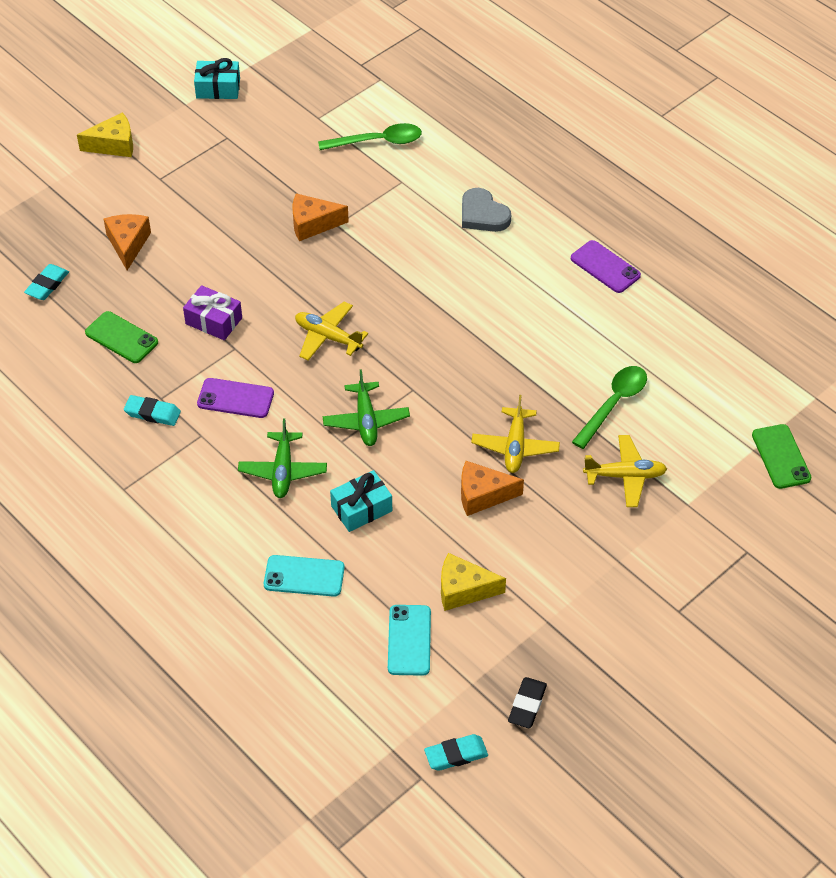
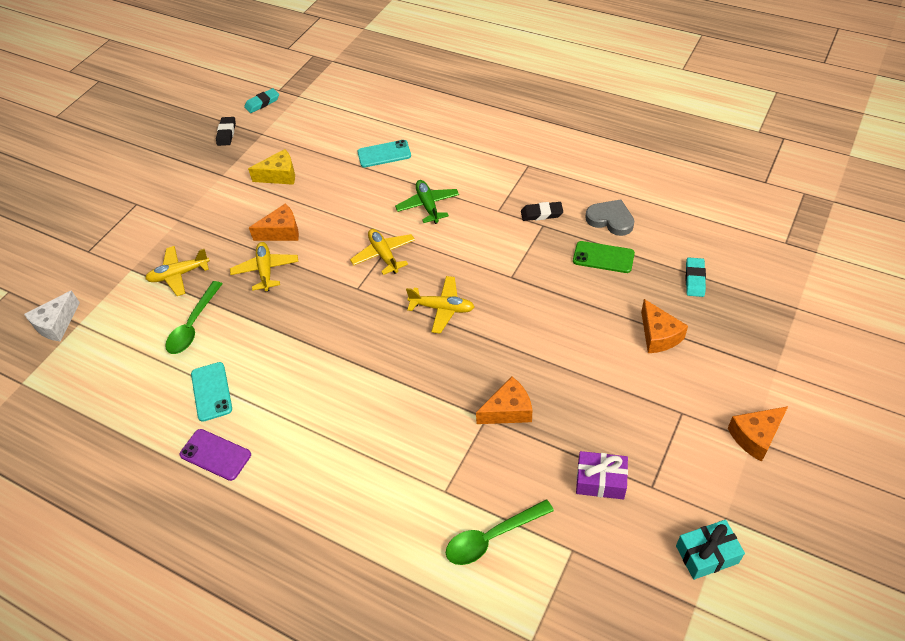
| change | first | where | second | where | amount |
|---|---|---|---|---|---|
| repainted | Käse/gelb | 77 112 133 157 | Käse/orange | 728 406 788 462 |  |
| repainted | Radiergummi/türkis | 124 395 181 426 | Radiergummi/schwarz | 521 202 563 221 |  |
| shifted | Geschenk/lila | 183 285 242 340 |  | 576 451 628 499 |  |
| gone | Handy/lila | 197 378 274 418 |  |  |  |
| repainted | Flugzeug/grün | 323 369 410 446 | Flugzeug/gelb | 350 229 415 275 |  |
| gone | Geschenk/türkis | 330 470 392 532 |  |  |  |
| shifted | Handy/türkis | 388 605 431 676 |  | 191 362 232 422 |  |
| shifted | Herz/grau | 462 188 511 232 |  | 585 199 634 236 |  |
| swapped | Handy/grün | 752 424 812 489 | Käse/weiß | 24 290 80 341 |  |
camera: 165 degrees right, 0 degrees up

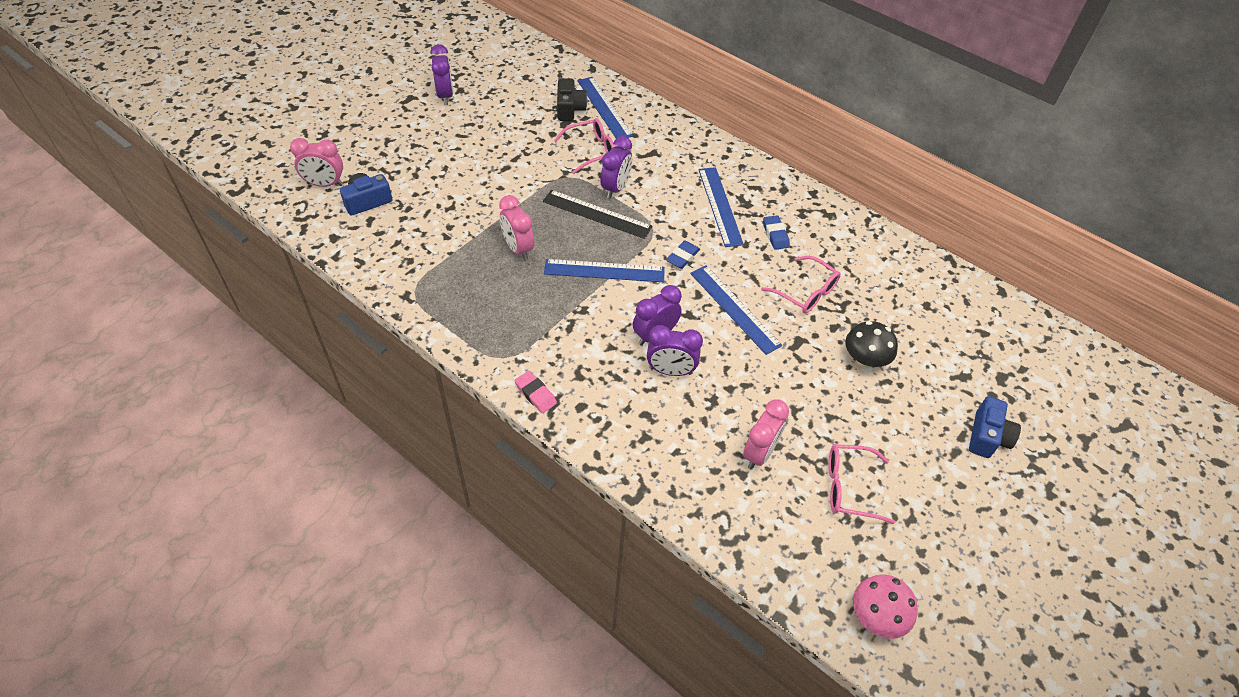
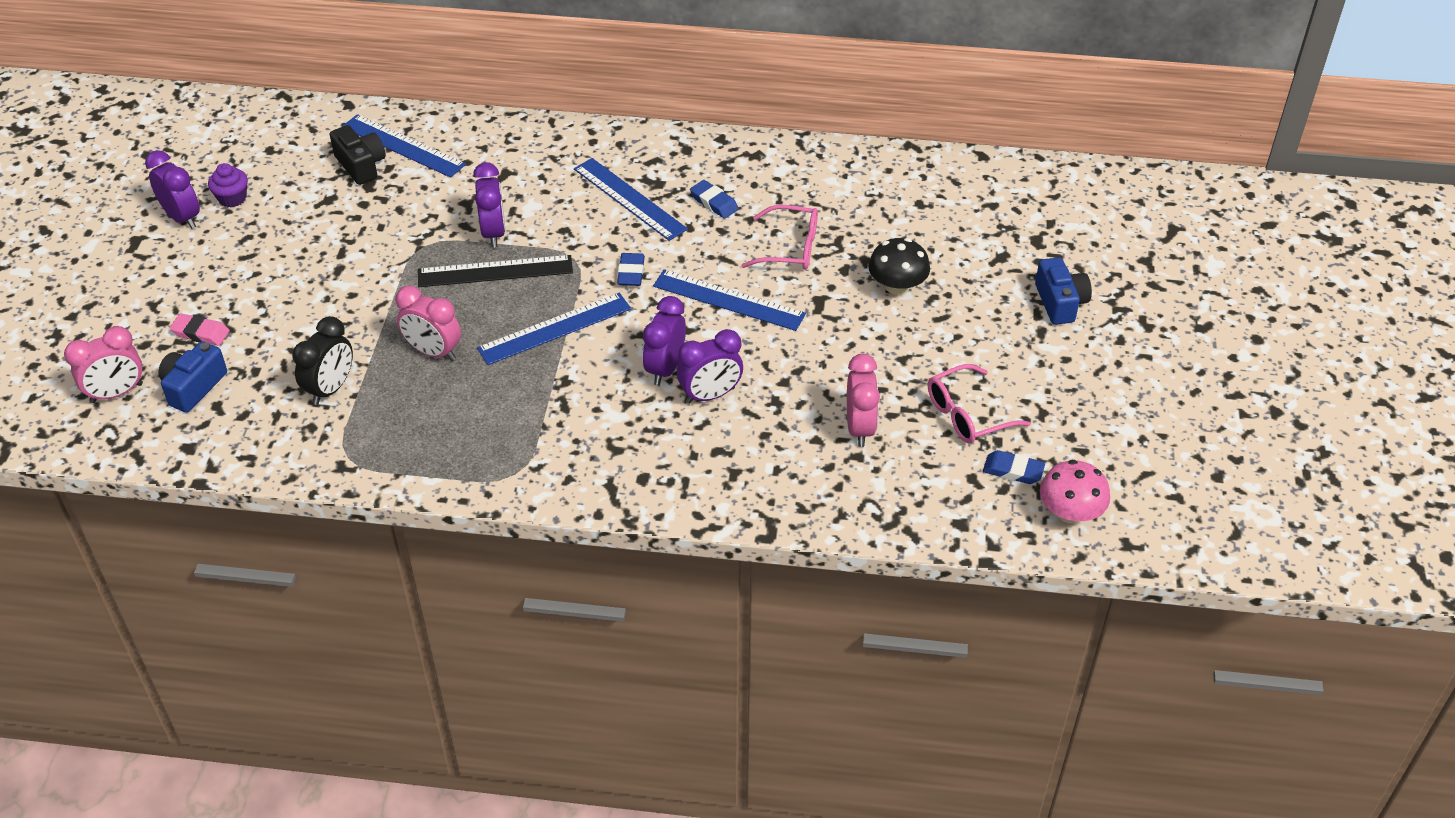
| change | first | where | second | where | amount |
|---|---|---|---|---|---|
| shifted | Radiergummi/rosa | 514 371 557 413 |  | 170 314 230 346 |  |
| gone | Brille/rosa | 554 118 615 174 |  |  |  |
| new |  |  | Muffin/lila | 208 163 248 207 |  |
| new |  |  | Wecker/schwarz | 292 316 353 405 |  |
| new |  |  | Radiergummi/blau | 983 450 1045 484 |  |
camera: 30 degrees left, 5 degrees down

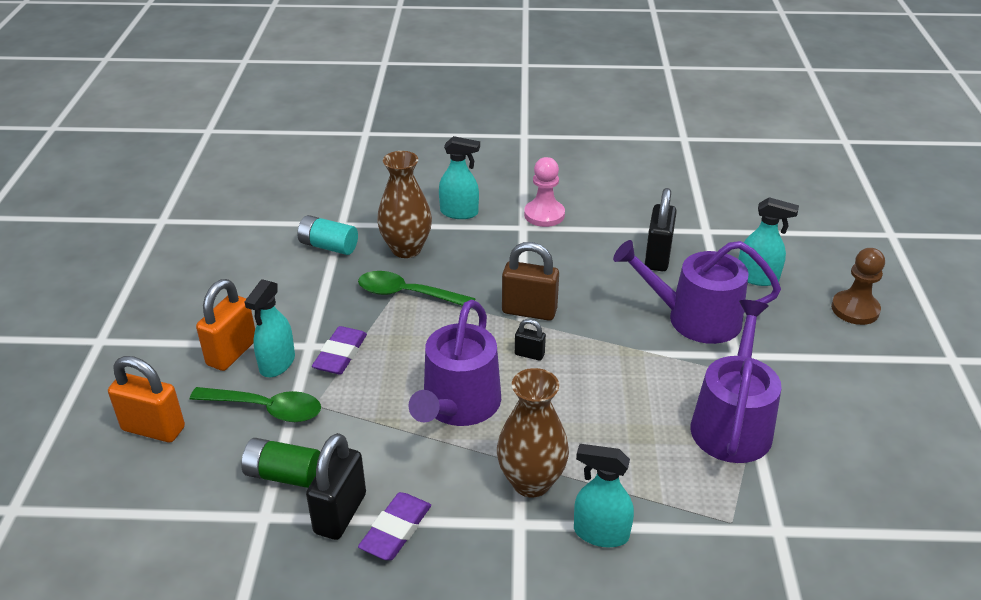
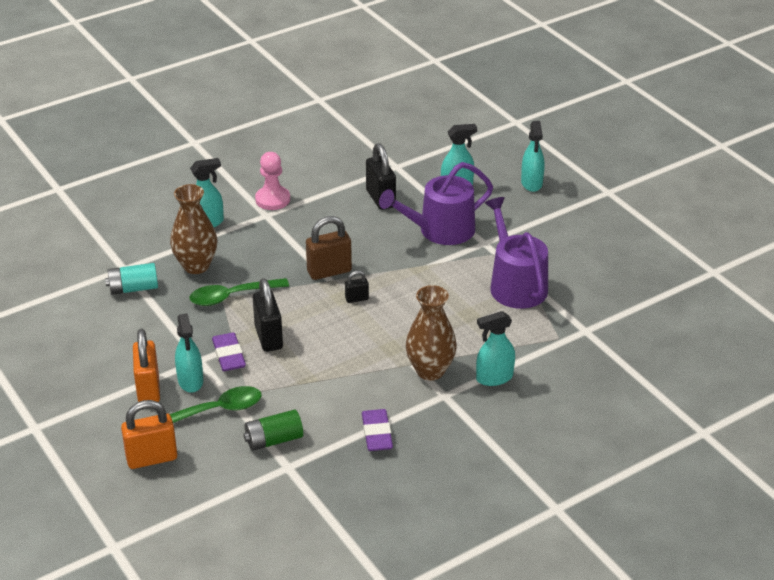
| change | first | where | second | where | amount |
|---|---|---|---|---|---|
| shifted | Vorhängeschloss/schwarz | 306 433 366 540 |  | 253 278 283 352 |  |
| gone | Gießkanne/lila | 408 300 501 426 |  |  |  |
| swapped | Bauer/braun | 831 248 885 325 | Sprühflasche/türkis | 521 121 545 192 |  |
camera: 35 degrees left, 0 degrees up

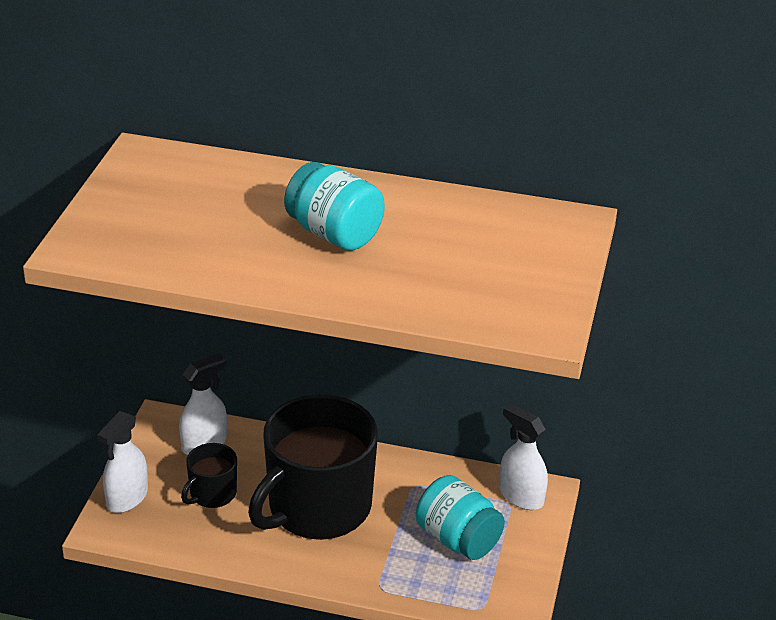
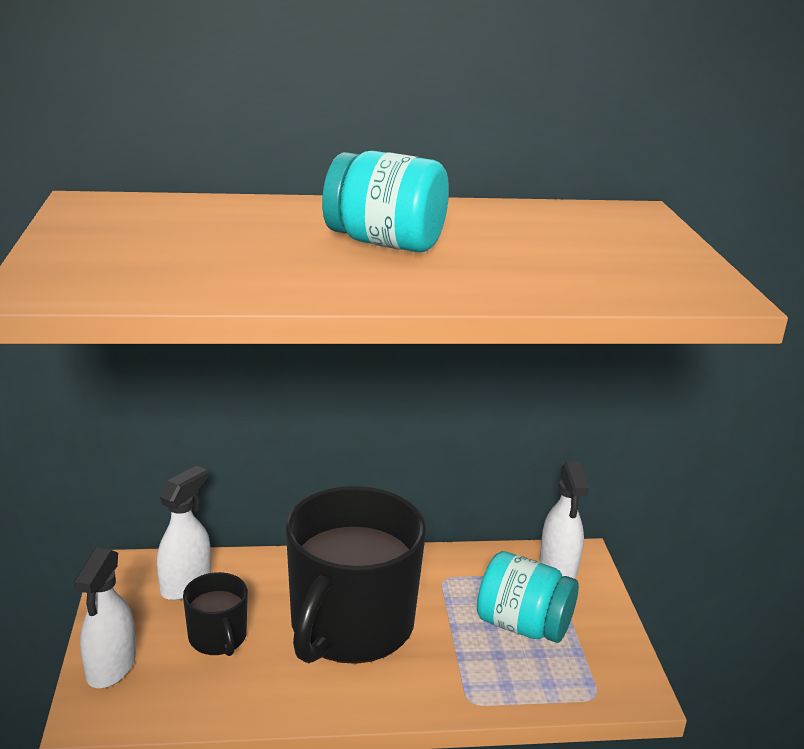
| change | first | where | second | where | amount |
|---|---|---|---|---|---|
| rotated | Tasse/schwarz | 181 443 237 508 |  | 183 572 248 656 | 45 degrees counterclockwise |
| rotated | Sprühflasche/weiß | 499 403 548 510 |  | 540 462 589 579 | 120 degrees counterclockwise |
camera: 20 degrees left, 10 degrees down

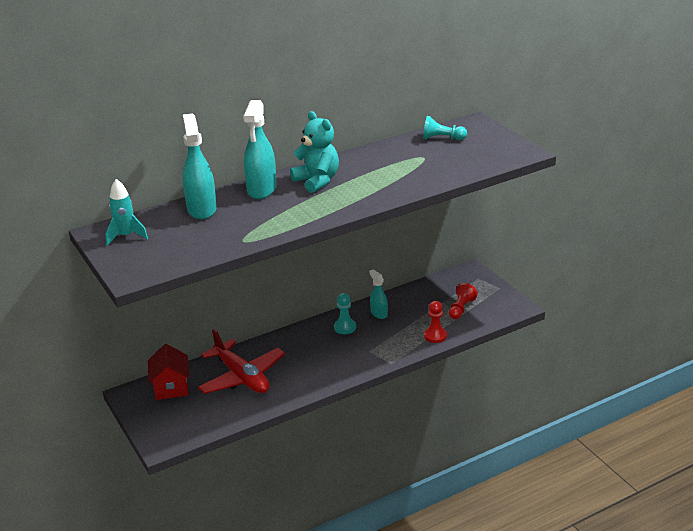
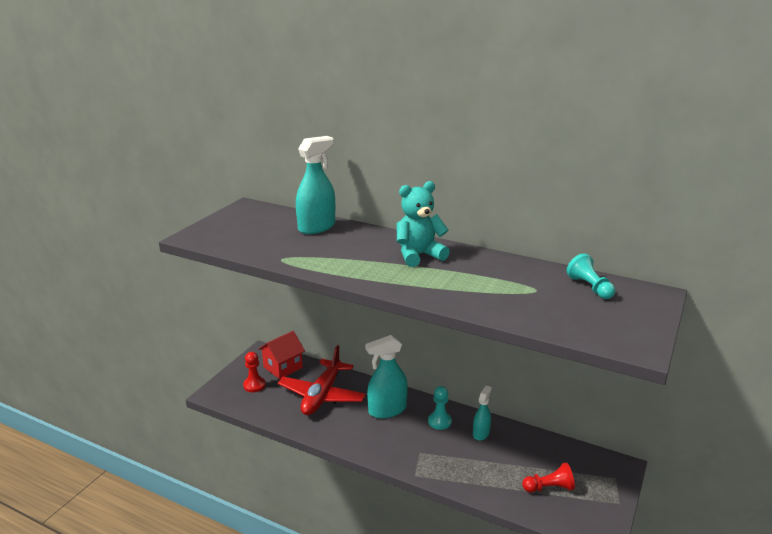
| change | first | where | second | where | amount |
|---|---|---|---|---|---|
| gone | Rakete/türkis | 106 179 148 246 |  |  |  |
| shifted | Sprühflasche/türkis | 243 100 277 199 |  | 365 335 408 418 |  |
| rotated | Teddybär/türkis | 290 111 339 193 |  | 397 181 450 267 | 135 degrees counterclockwise |
| shifted | Bauer/rot | 424 301 447 343 |  | 243 352 266 392 |  |
camera: 55 degrees right, 5 degrees down

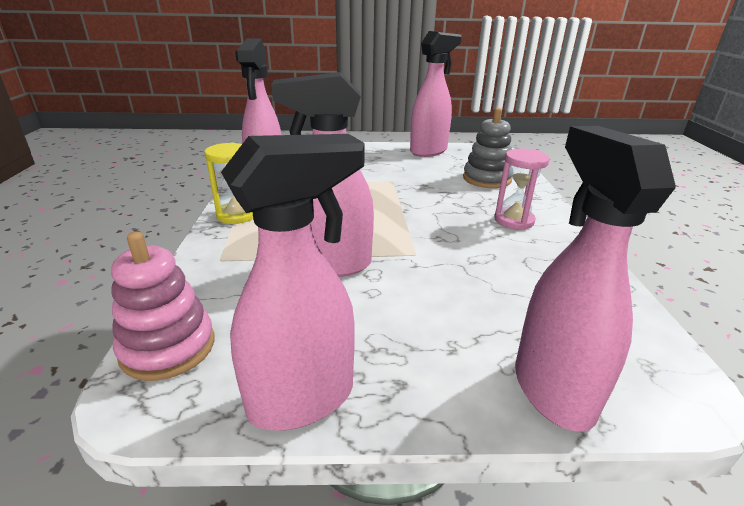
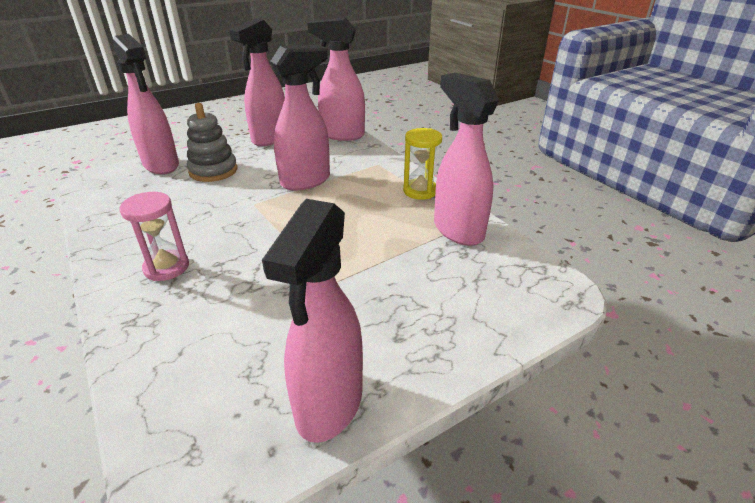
| change | first | where | second | where | amount |
|---|---|---|---|---|---|
| swapped | Stapelspielzeug/rosa | 111 231 214 381 | Sprühflasche/rosa | 307 18 365 141 |  |
| shifted | Stapelspielzeug/grau | 463 108 512 188 |  | 187 103 237 182 |  |
camera: 150 degrees right, 5 degrees up

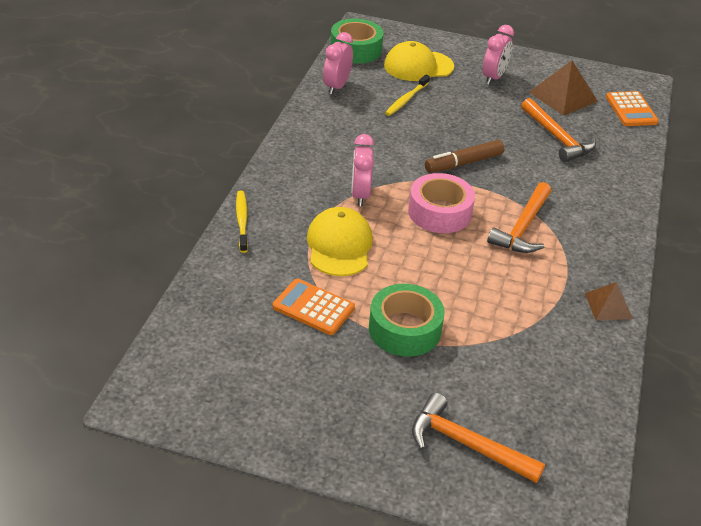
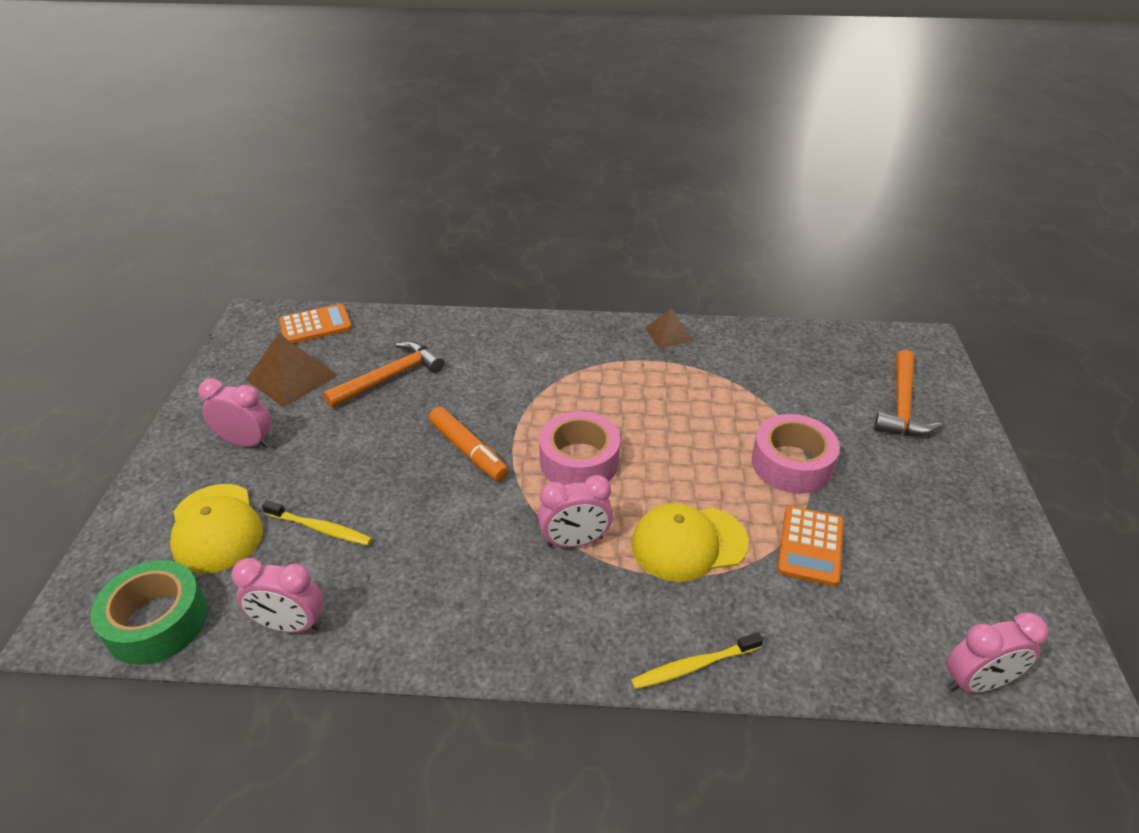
| change | first | where | second | where | amount |
|---|---|---|---|---|---|
| repainted | Klebeband/grün | 369 284 445 357 | Klebeband/rosa | 752 414 840 494 |  |
| repainted | Filzstift/braun | 425 140 505 173 | Filzstift/orange | 429 407 509 481 |  |
| gone | Hammer/orange | 487 182 551 253 |  |  |  |
| new |  |  | Wecker/rosa | 946 613 1048 693 |  |
camera: 100 degrees left, 0 degrees up

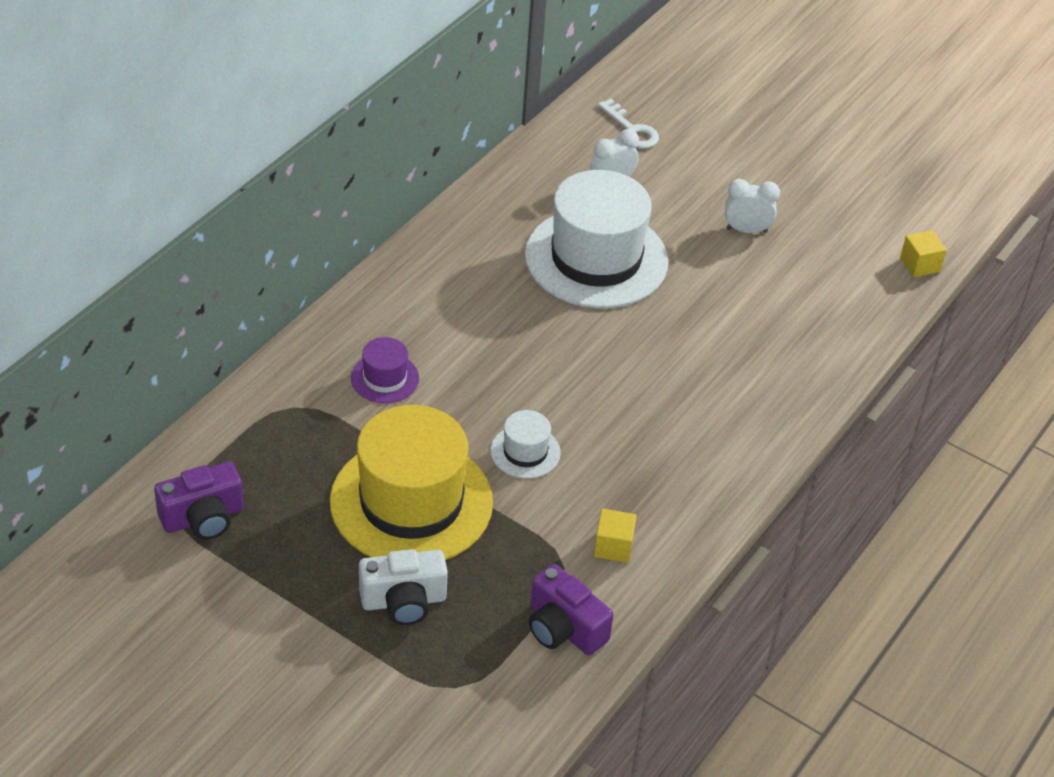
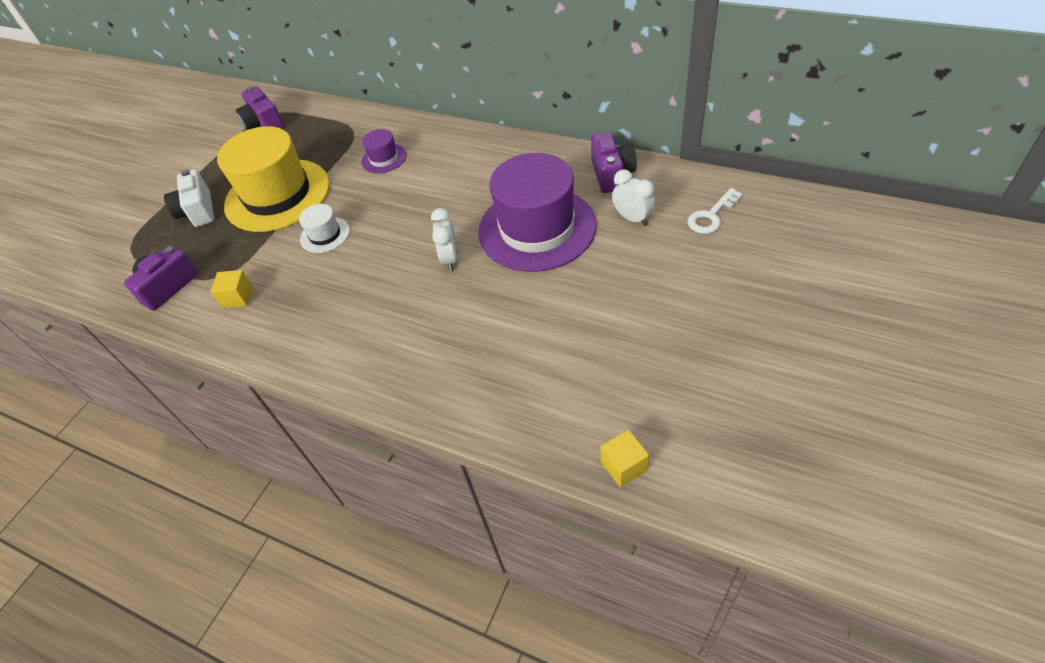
| change | first | where | second | where | amount |
|---|---|---|---|---|---|
| repainted | Hut/weiß | 525 170 668 309 | Hut/lila | 478 153 597 272 |  |
| shifted | Wecker/weiß | 725 179 780 233 |  | 431 208 458 271 |  |
| new |  |  | Kamera/lila | 591 132 637 193 |  |
camera: 90 degrees right, 5 degrees up

